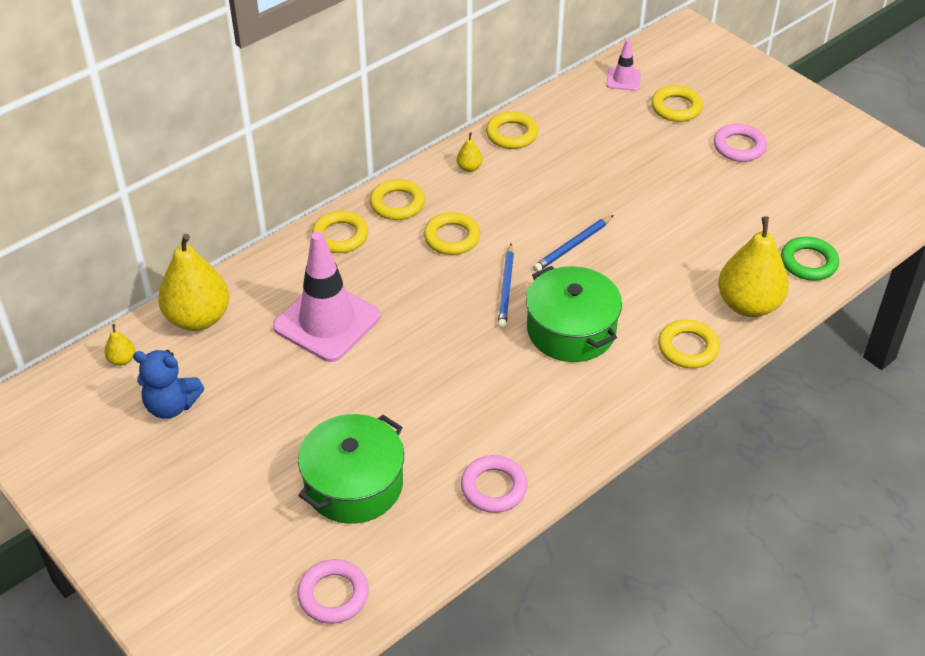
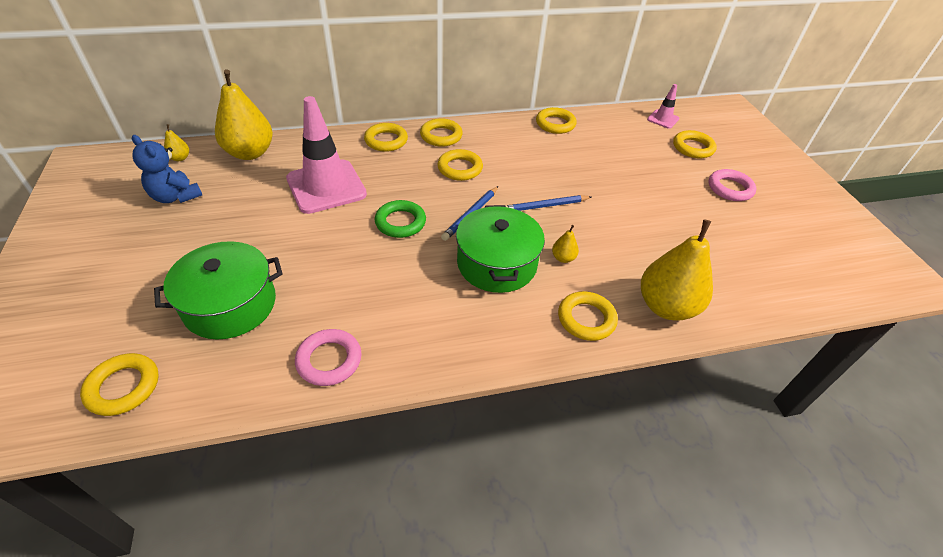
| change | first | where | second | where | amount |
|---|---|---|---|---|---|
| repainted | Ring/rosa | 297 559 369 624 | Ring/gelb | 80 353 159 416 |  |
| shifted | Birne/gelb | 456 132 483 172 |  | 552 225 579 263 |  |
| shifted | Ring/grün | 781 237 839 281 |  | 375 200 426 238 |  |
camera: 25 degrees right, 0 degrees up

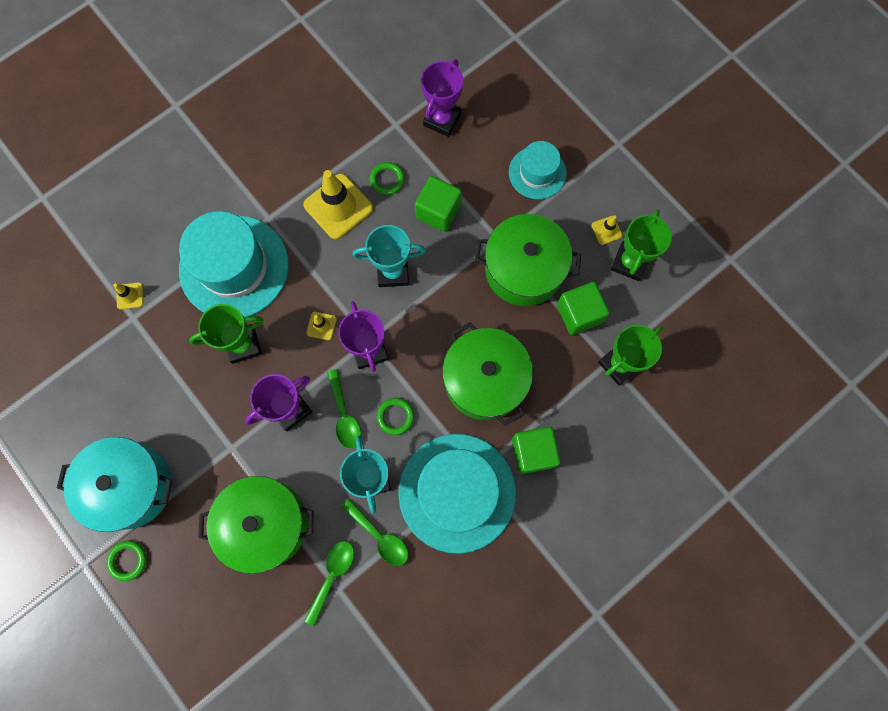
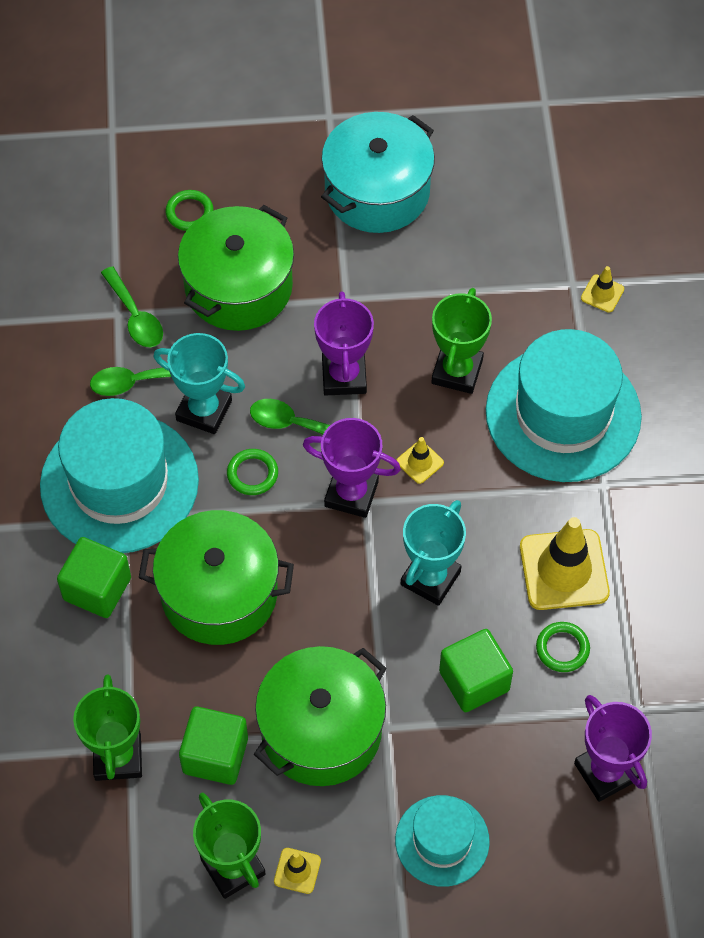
| change | first | where | second | where | amount |
|---|---|---|---|---|---|
| shifted | Ring/grün | 107 541 147 581 |  | 165 190 214 231 |  |
camera: 125 degrees right, 15 degrees down

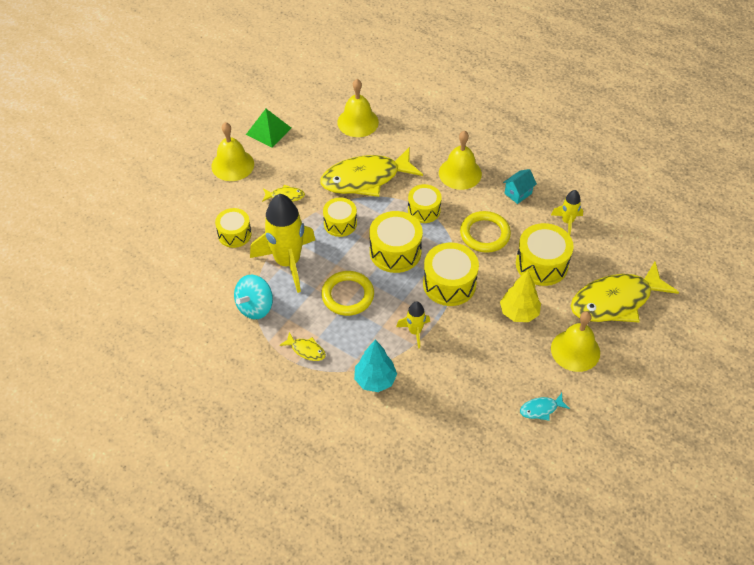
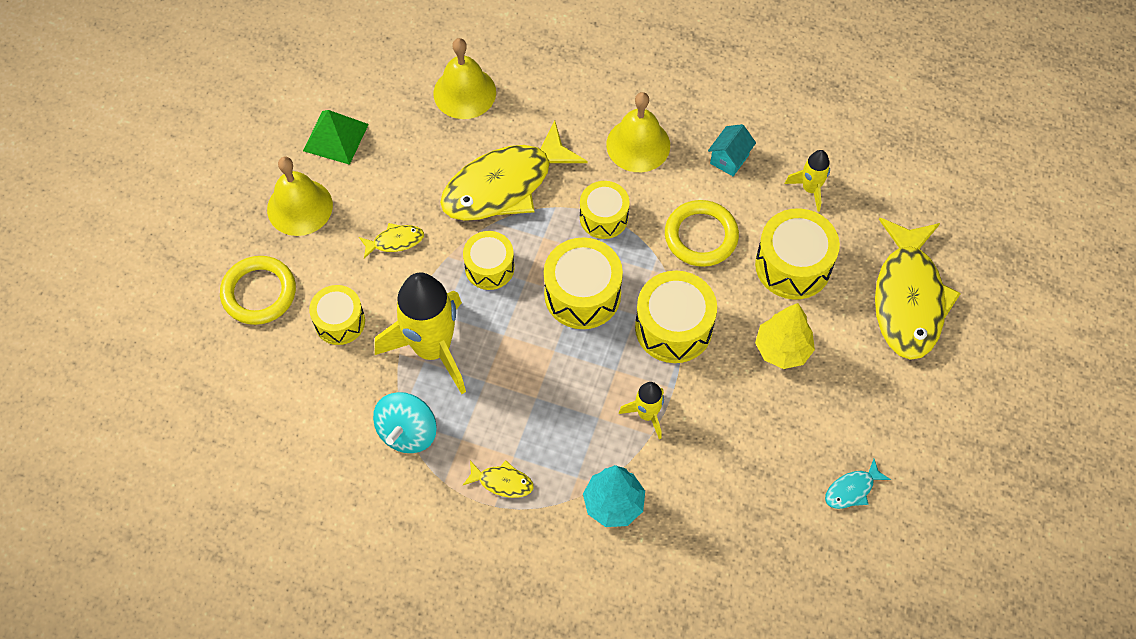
| change | first | where | second | where | amount |
|---|---|---|---|---|---|
| shifted | Ring/gelb | 321 271 374 316 |  | 220 256 296 325 |  |
| gone | Glocke/gelb | 551 311 600 372 |  |  |  |
| rotated | Fisch/gelb | 571 262 679 322 |  | 875 218 961 360 | 45 degrees counterclockwise |
camera: 15 degrees left, 10 degrees up

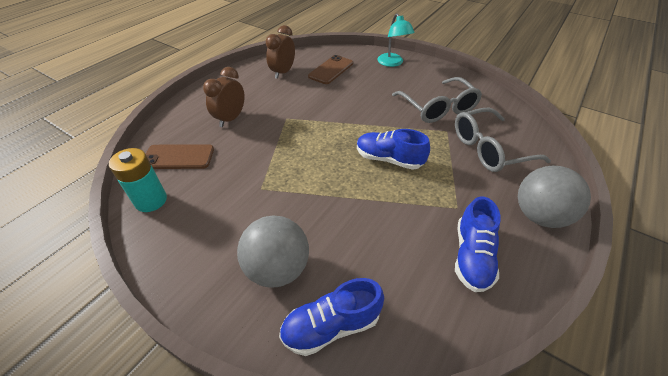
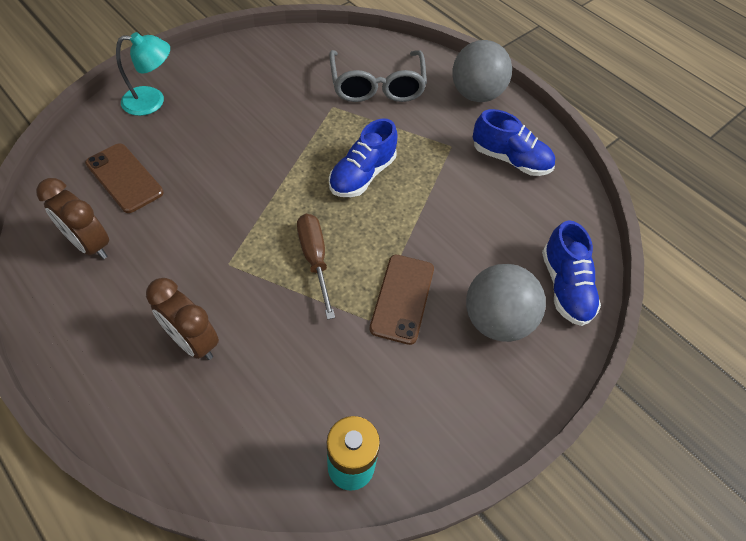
| change | first | where | second | where | amount |
|---|---|---|---|---|---|
| shifted | Handy/braun | 146 144 214 169 |  | 370 255 434 345 |  |
| gone | Brille/grau | 392 77 482 123 |  |  |  |
| new |  |  | Schraubenzieher/braun | 297 214 335 320 |  |
camera: 80 degrees left, 10 degrees up

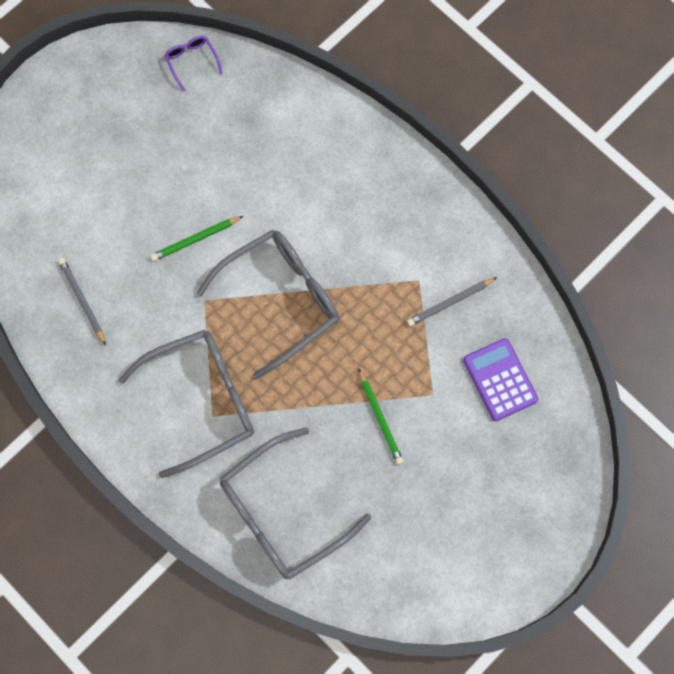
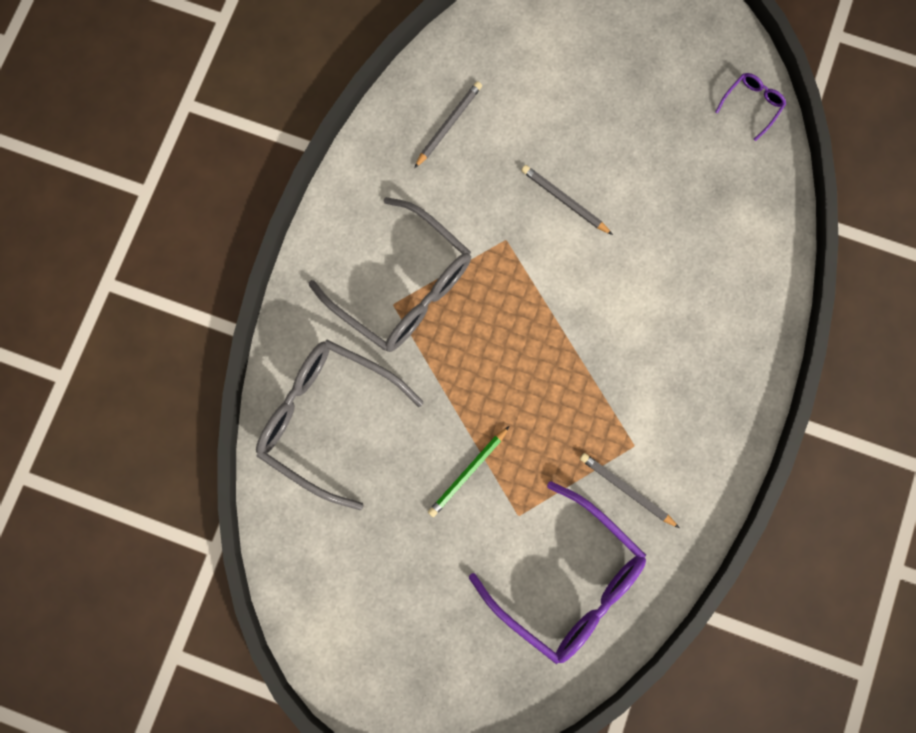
| change | first | where | second | where | amount |
|---|---|---|---|---|---|
| repainted | Bleistift/grün | 150 216 243 261 | Bleistift/grau | 521 165 613 235 |  |
| gone | Brille/grau | 197 230 339 379 |  |  |  |
| swapped | Taschenrechner/lila | 463 338 538 421 | Brille/lila | 469 481 646 664 |  |
camera: 65 degrees right, 5 degrees up

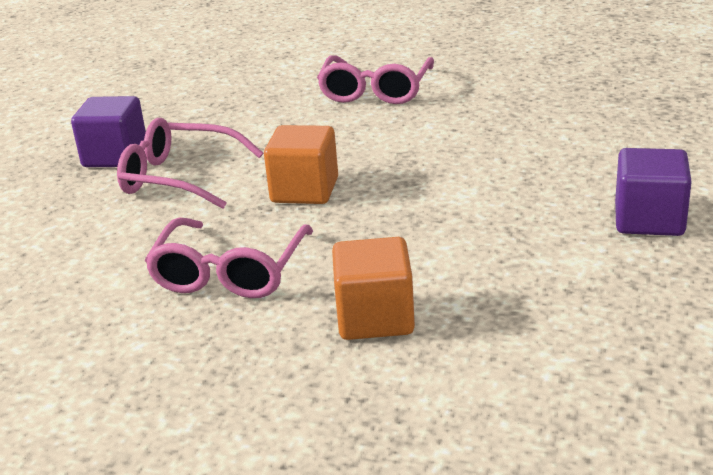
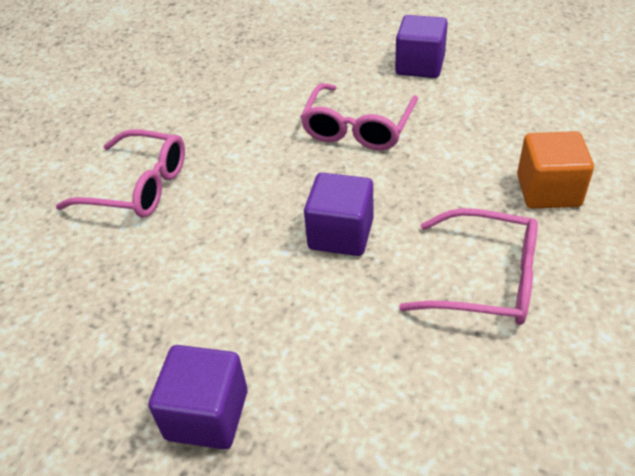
| change | first | where | second | where | amount |
|---|---|---|---|---|---|
| shifted | Brille/rosa | 117 118 263 209 |  | 300 83 418 150 |  |
| repainted | Kubus/orange | 264 125 338 204 | Kubus/lila | 304 173 373 256 |  |
camera: 85 degrees left, 15 degrees up

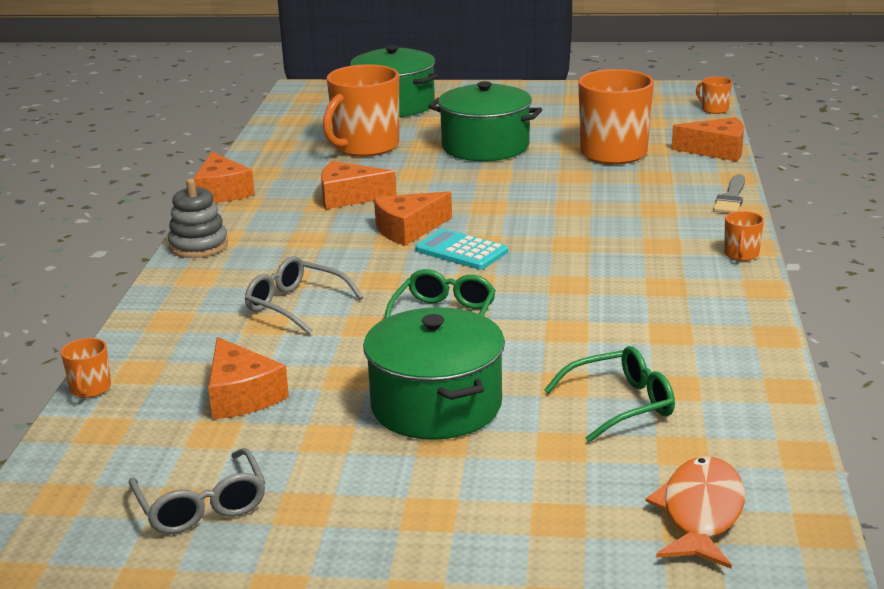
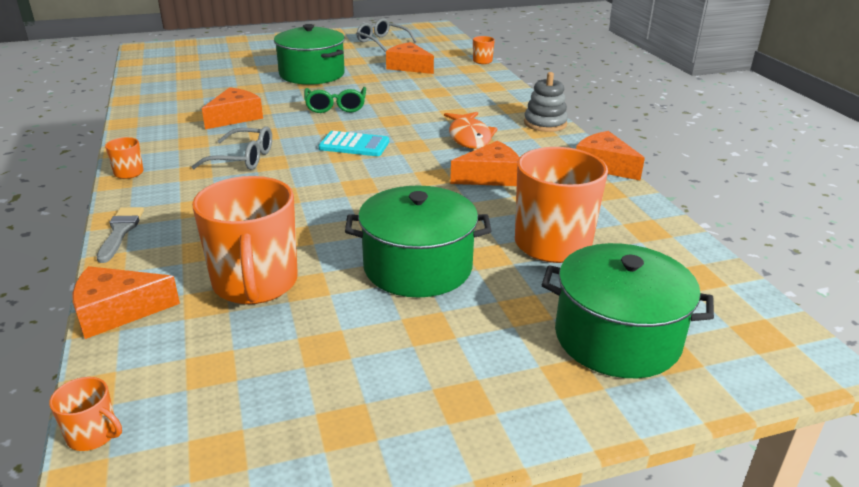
| change | first | where | second | where | amount |
|---|---|---|---|---|---|
| shifted | Brille/grau | 245 256 363 335 |  | 192 126 272 170 |  |
| shifted | Käse/orange | 374 191 452 246 |  | 202 87 263 129 |  |
| gone | Brille/grün | 544 346 675 443 |  |  |  |
| shifted | Fisch/orange | 646 456 745 569 |  | 444 112 498 149 |  |
camera: 155 degrees right, 5 degrees up

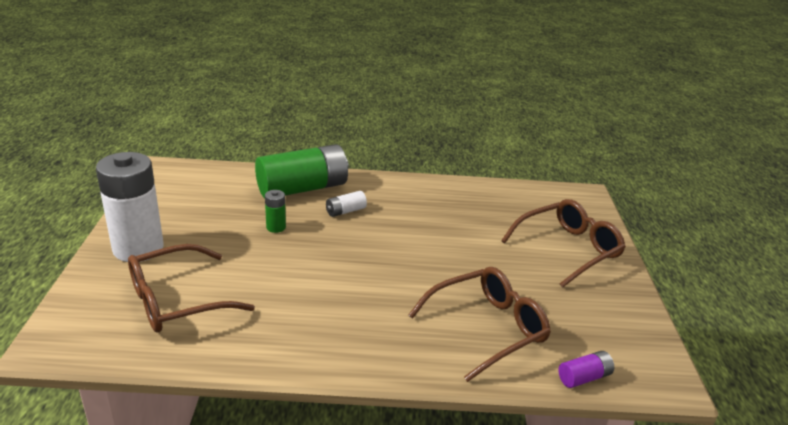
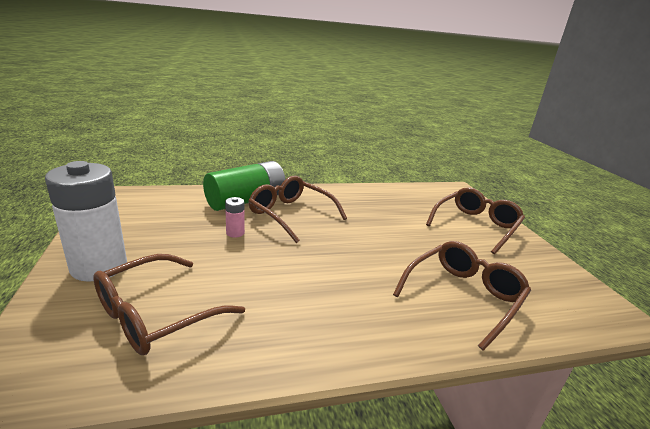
| change | first | where | second | where | amount |
|---|---|---|---|---|---|
| repainted | Batterie/grün | 265 190 286 233 | Batterie/rosa | 225 197 245 238 |  |
| swapped | Batterie/weiß | 326 191 367 217 | Brille/braun | 248 176 347 243 |  |
| gone | Batterie/lila | 558 351 614 388 |  |  |  |
camera: 15 degrees left, 5 degrees down

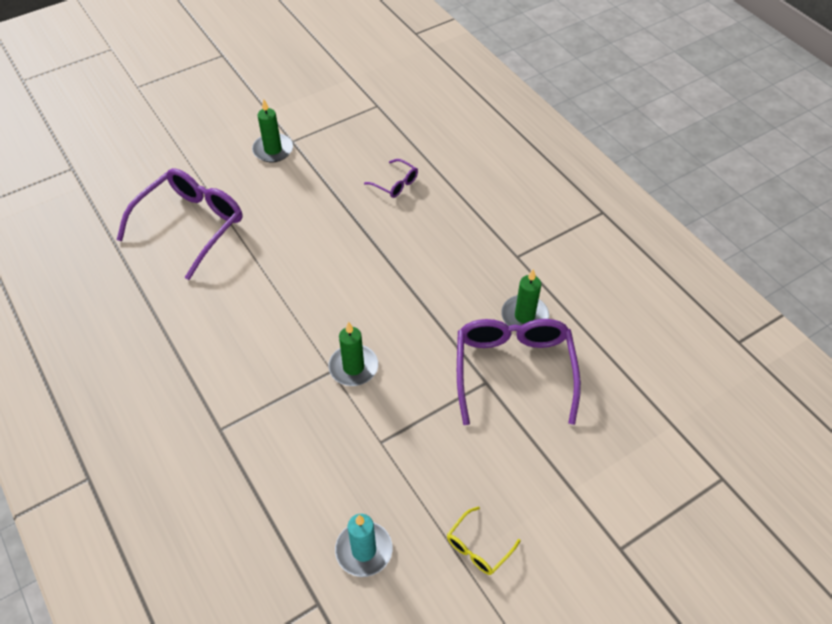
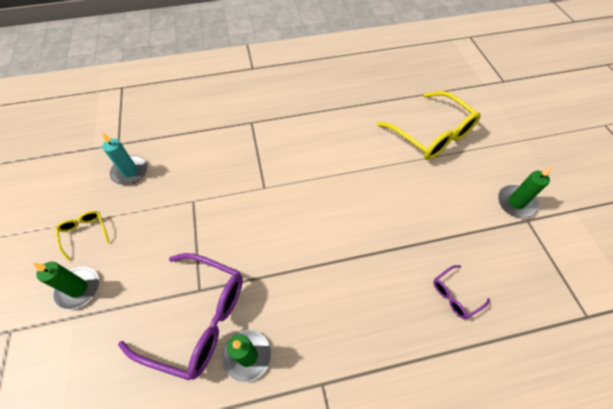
| change | first | where | second | where | amount |
|---|---|---|---|---|---|
| repainted | Brille/lila | 117 168 243 280 | Brille/gelb | 377 91 481 160 |  |
| shifted | Kerze/grün | 328 322 378 386 |  | 33 262 99 310 |  |
camera: 110 degrees right, 5 degrees up

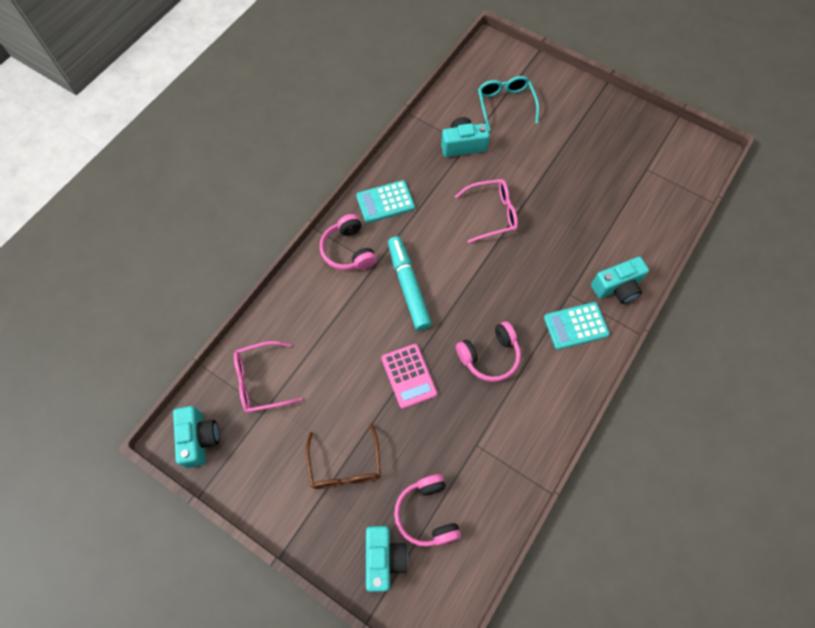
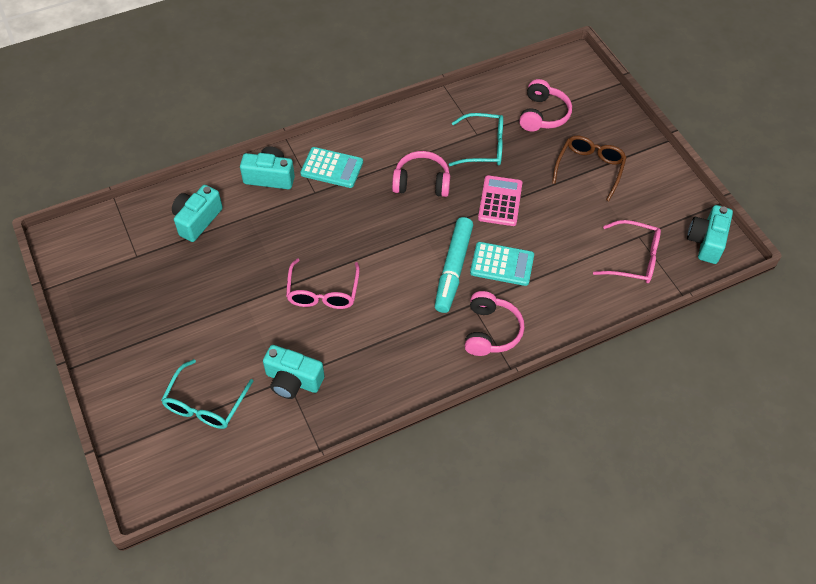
| change | first | where | second | where | amount |
|---|---|---|---|---|---|
| shifted | Taschenrechner/türkis | 356 180 415 223 |  | 470 242 534 286 |  |
| shifted | Kamera/türkis | 366 526 408 592 |  | 172 185 223 242 |  |
| rotated | Brille/rosa | 455 179 518 243 |  | 286 259 360 309 | 105 degrees counterclockwise |
| new |  |  | Brille/türkis | 449 113 503 166 |  |
camera: 150 degrees left, 10 degrees down

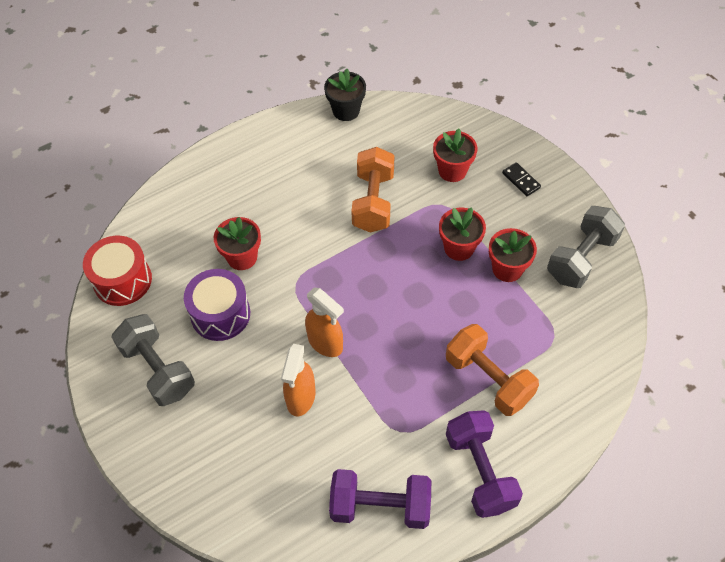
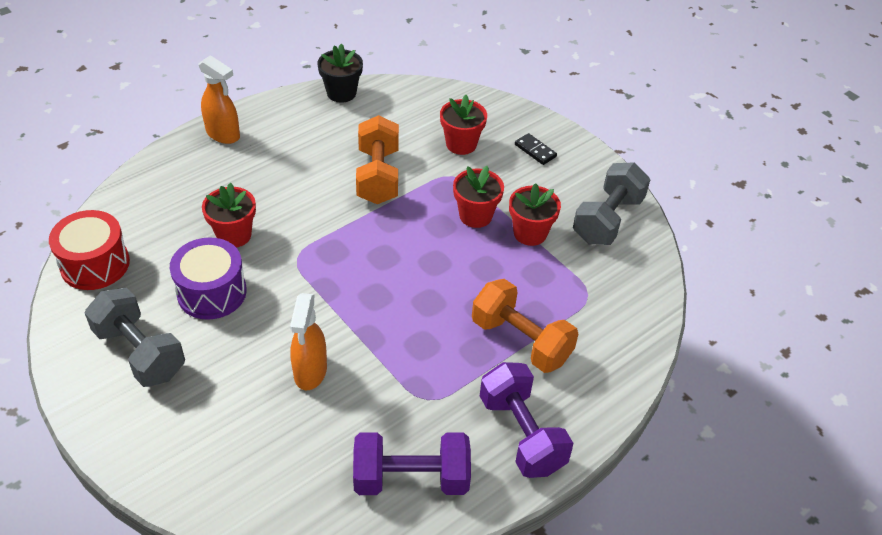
| change | first | where | second | where | amount |
|---|---|---|---|---|---|
| shifted | Sprühflasche/orange | 305 288 344 357 |  | 198 55 240 144 |  |
camera: 10 degrees left, 10 degrees down

